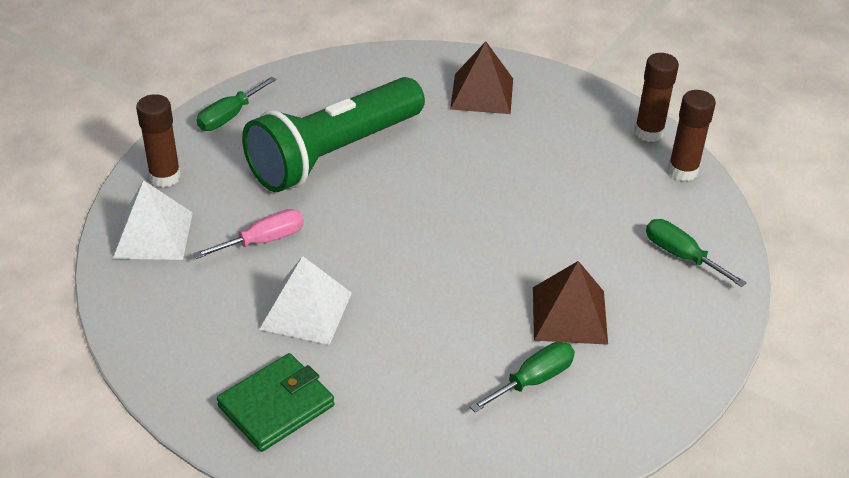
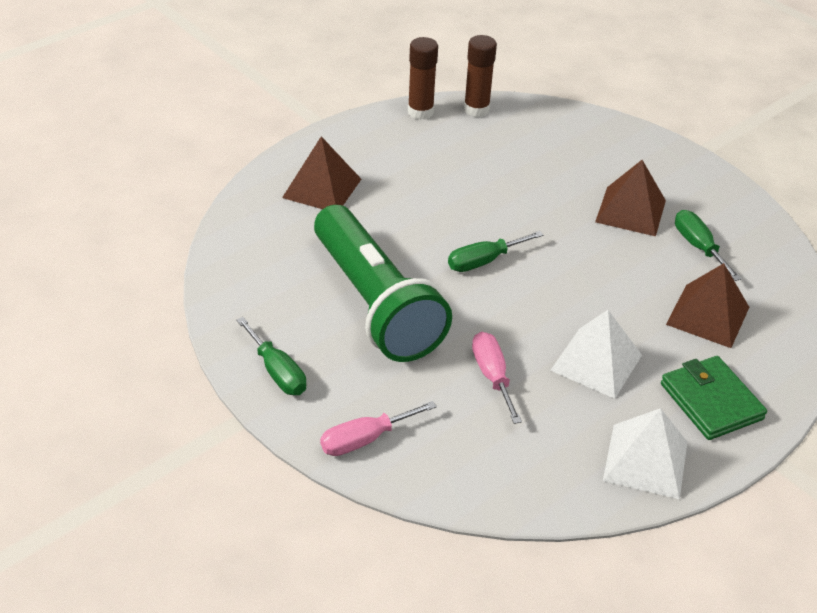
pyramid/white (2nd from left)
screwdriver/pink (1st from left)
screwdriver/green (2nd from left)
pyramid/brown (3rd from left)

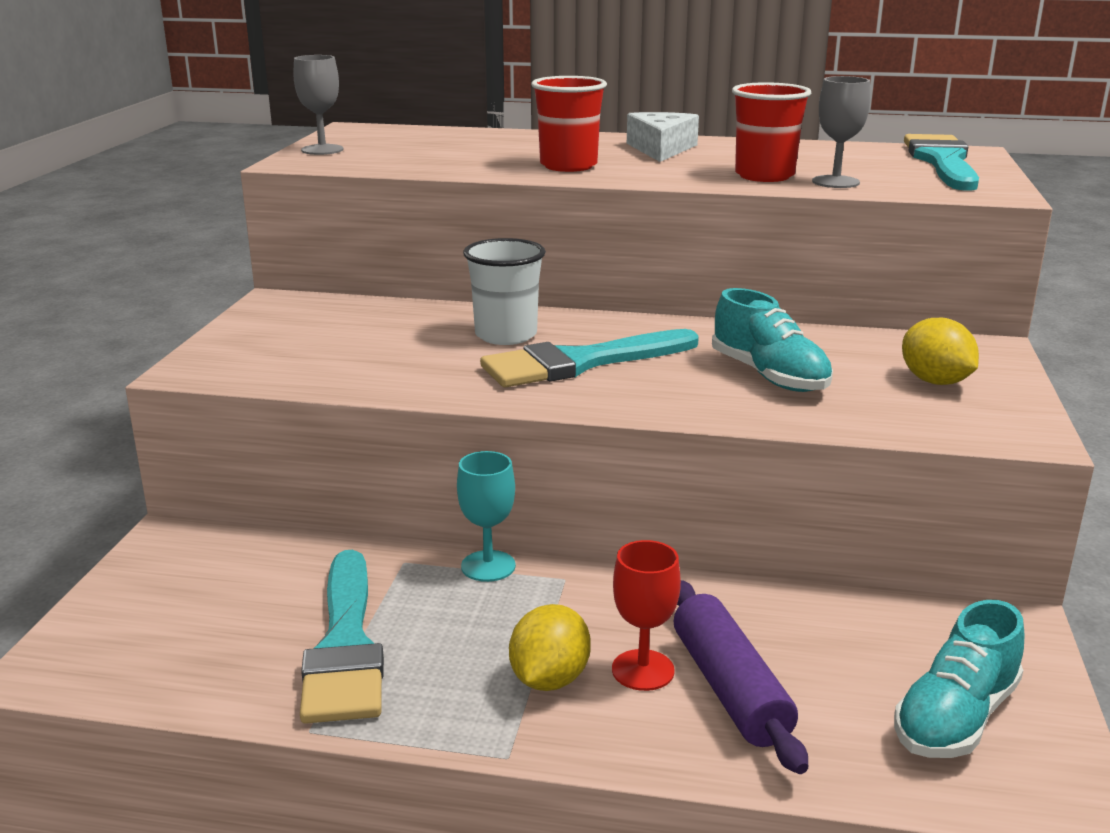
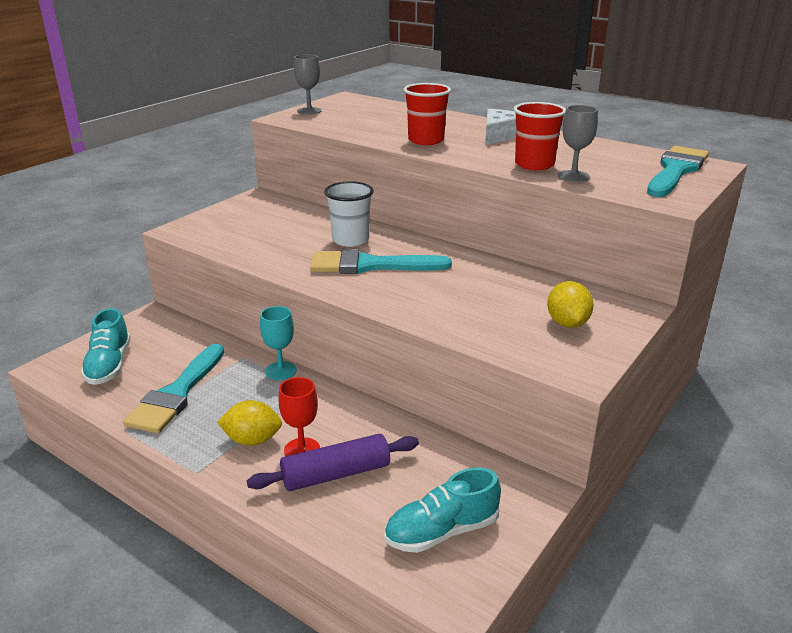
lemon/yellow (1st from left)
rolling pin/purple
shoe/turquoise (1st from left)

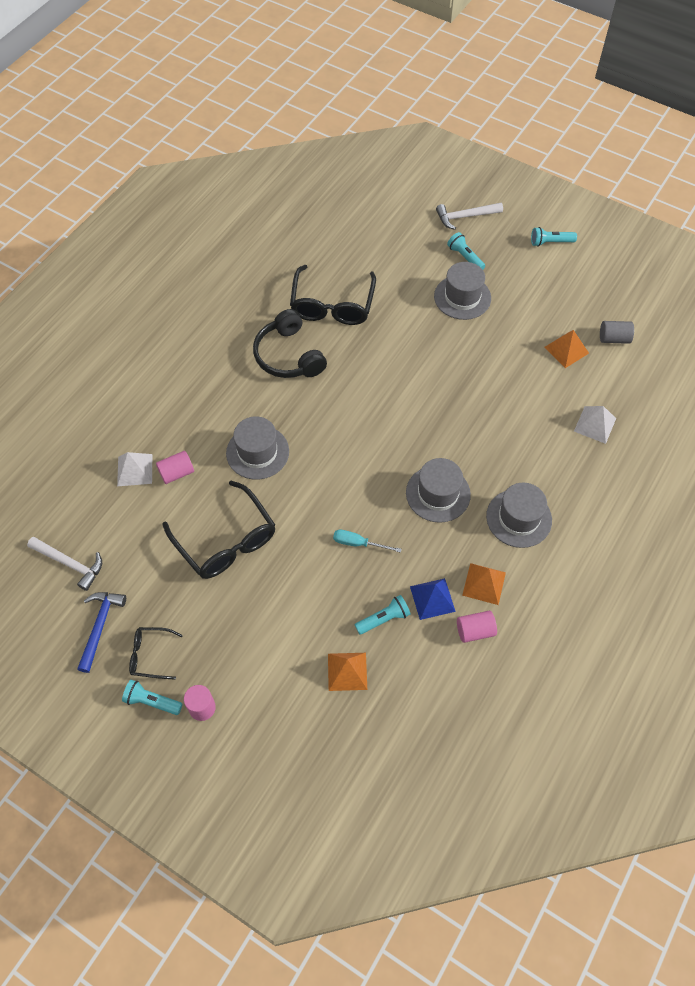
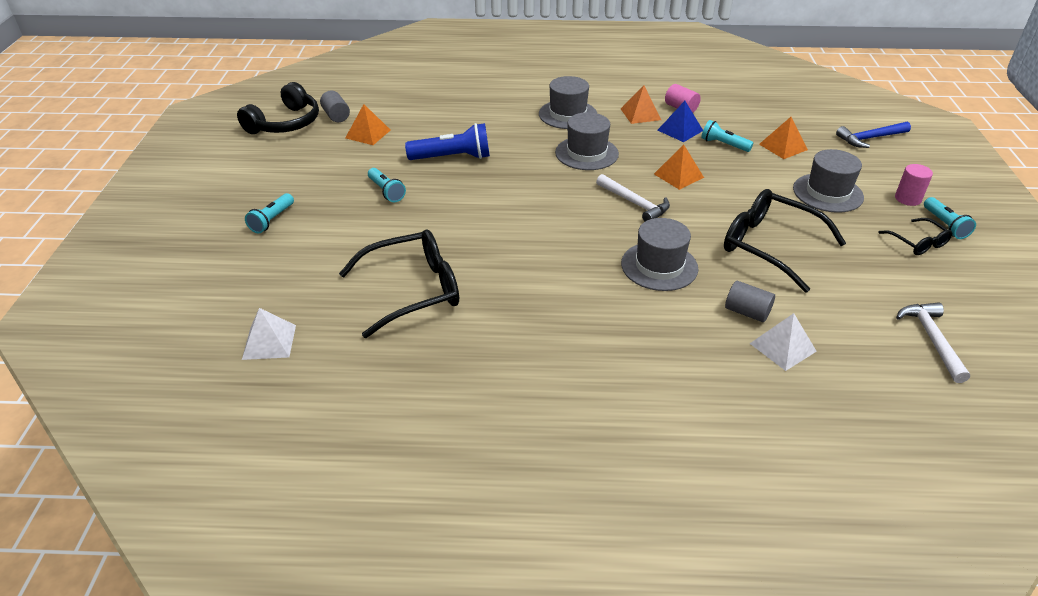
hammer/blue
cylinder/grey (2nd from left)
glasses/black (2nd from left)
headphones/black
pyramid/orange (3rd from left)
hat/grey (4th from left)
hammer/white (1st from left)
flashlight/turquoise (2nd from left)
pyramid/white (1st from left)
flashlight/blue

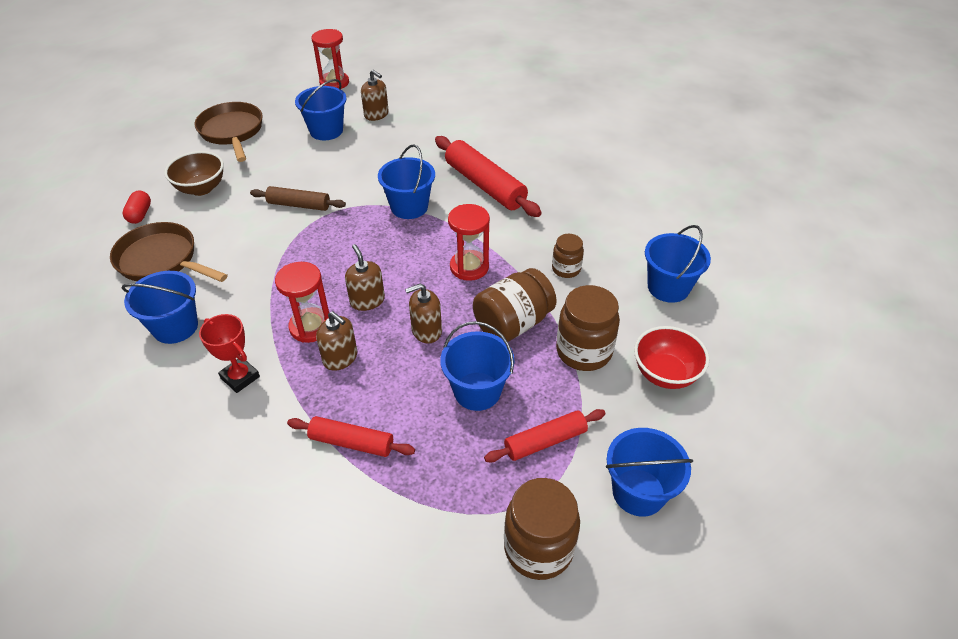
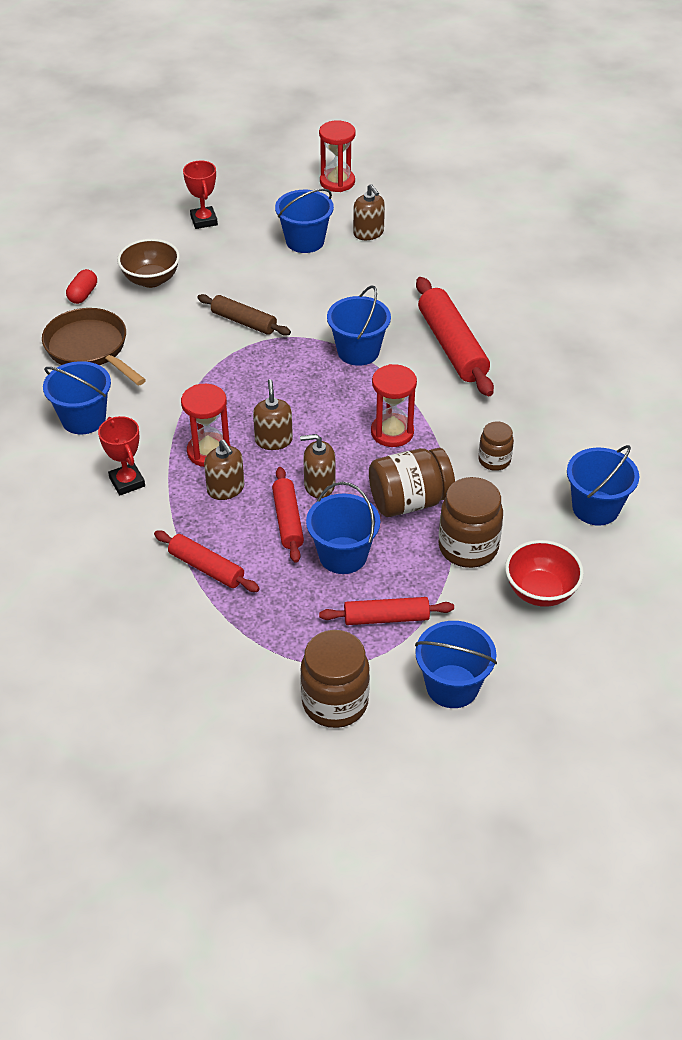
trophy/red (2nd from left)
rolling pin/red (2nd from left)

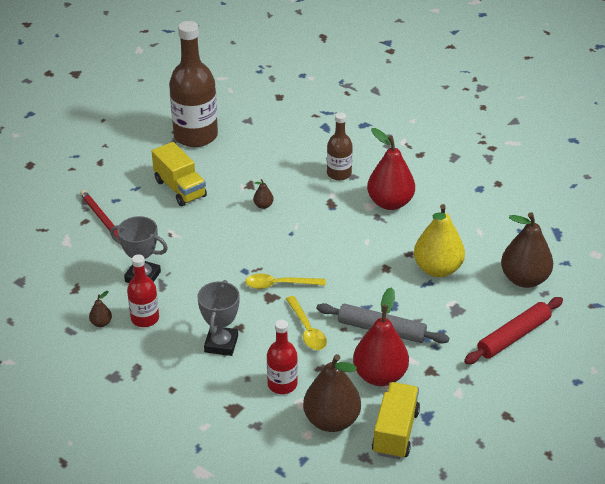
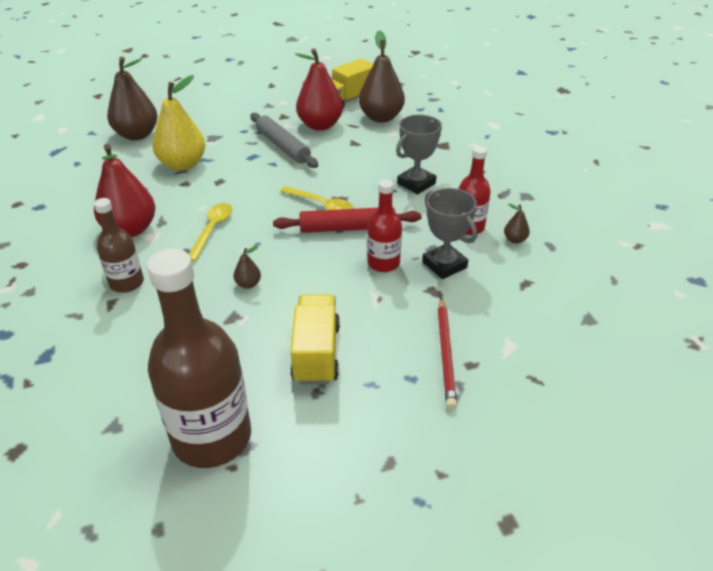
bottle/red (1st from left)
spoon/yellow (1st from left)
rolling pin/red

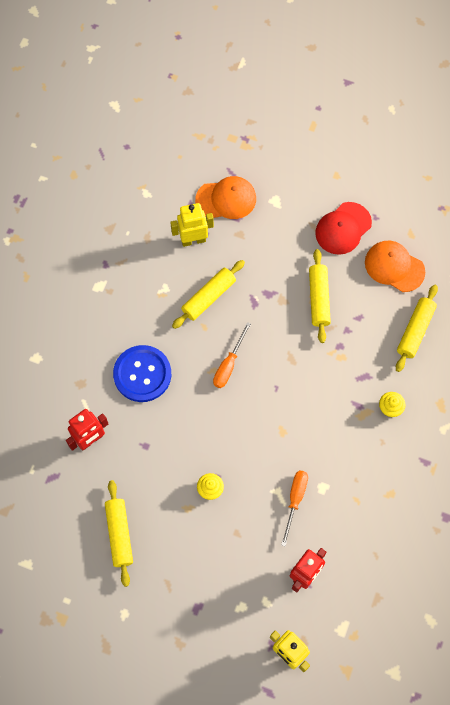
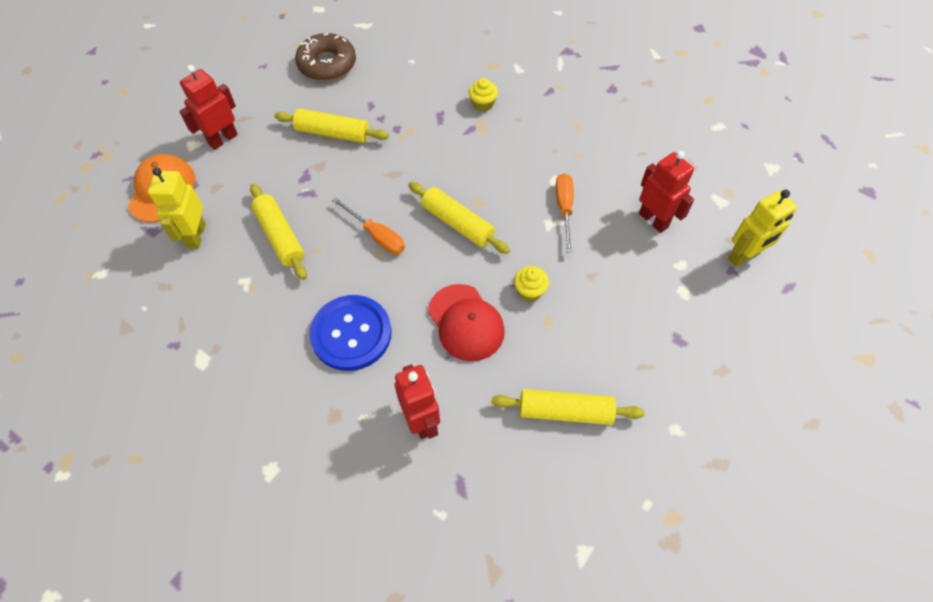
screwdriver/orange (2nd from left)
cap/red
donut/brown
rolling pin/yellow (3rd from left)
robot/red (1st from left)

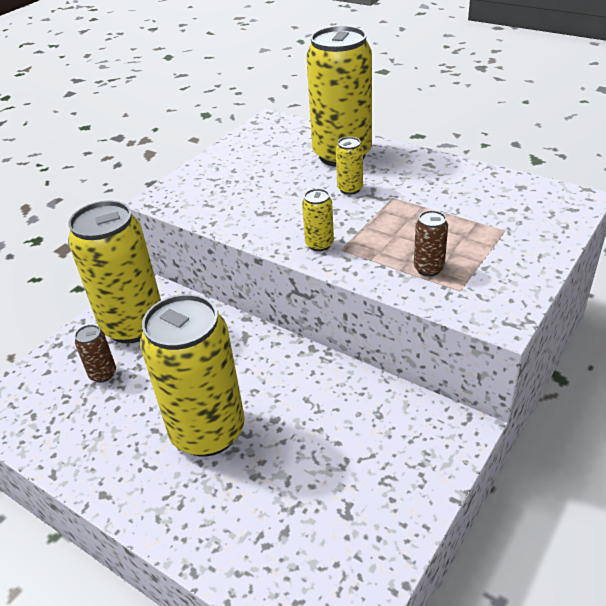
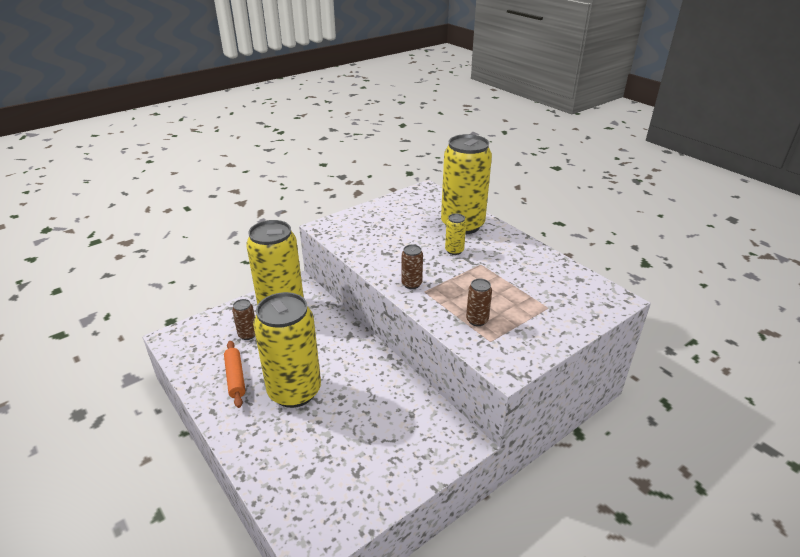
can/brown (2nd from left)
rolling pin/orange

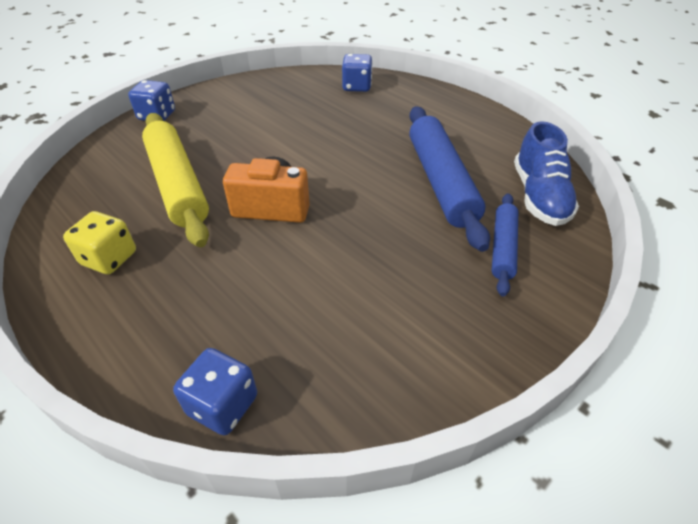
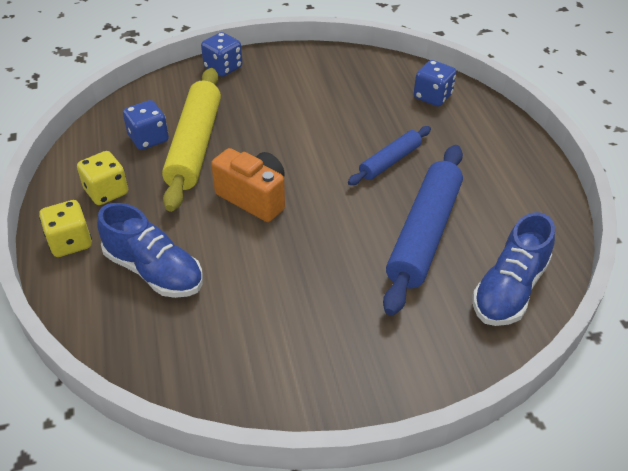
dice/blue (1st from left)
rolling pin/blue (1st from left)
dice/yellow (1st from left)
shoe/blue (1st from left)

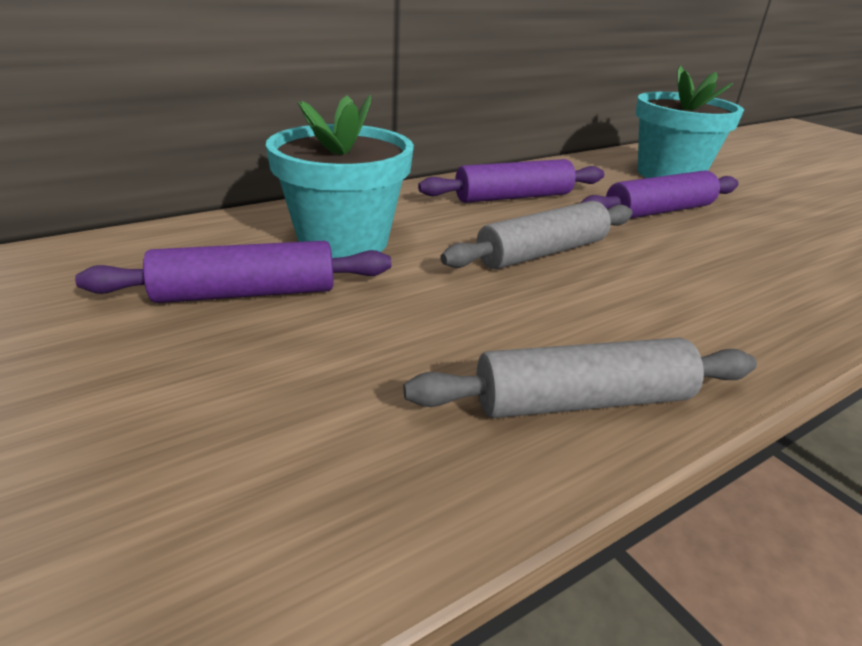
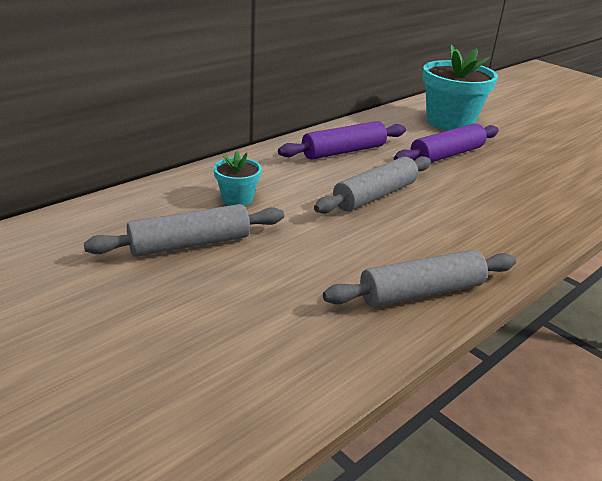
rolling pin/grey (1st from left)
flower pot/turquoise (1st from left)

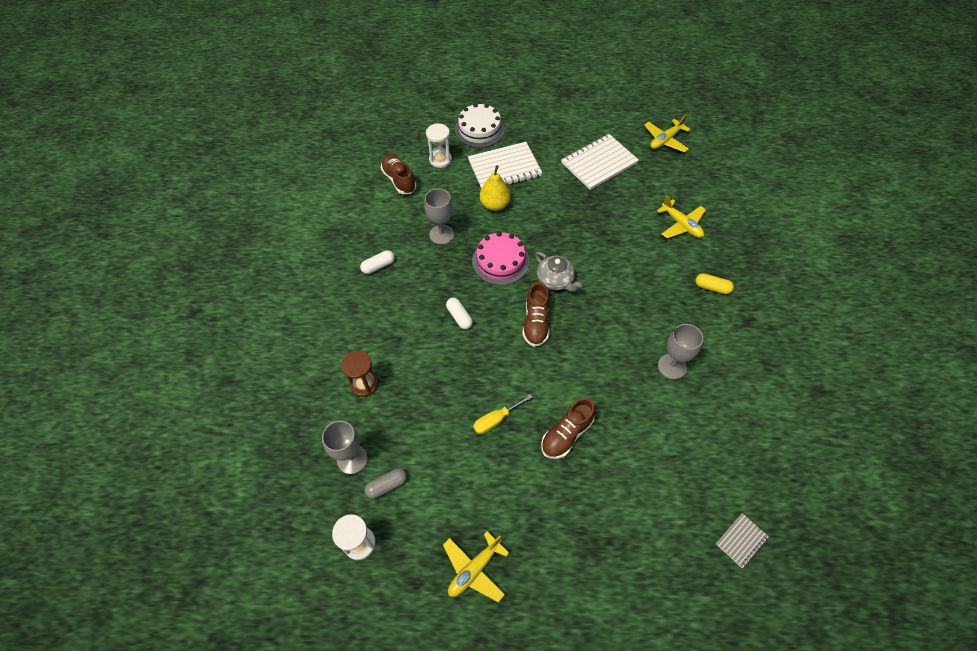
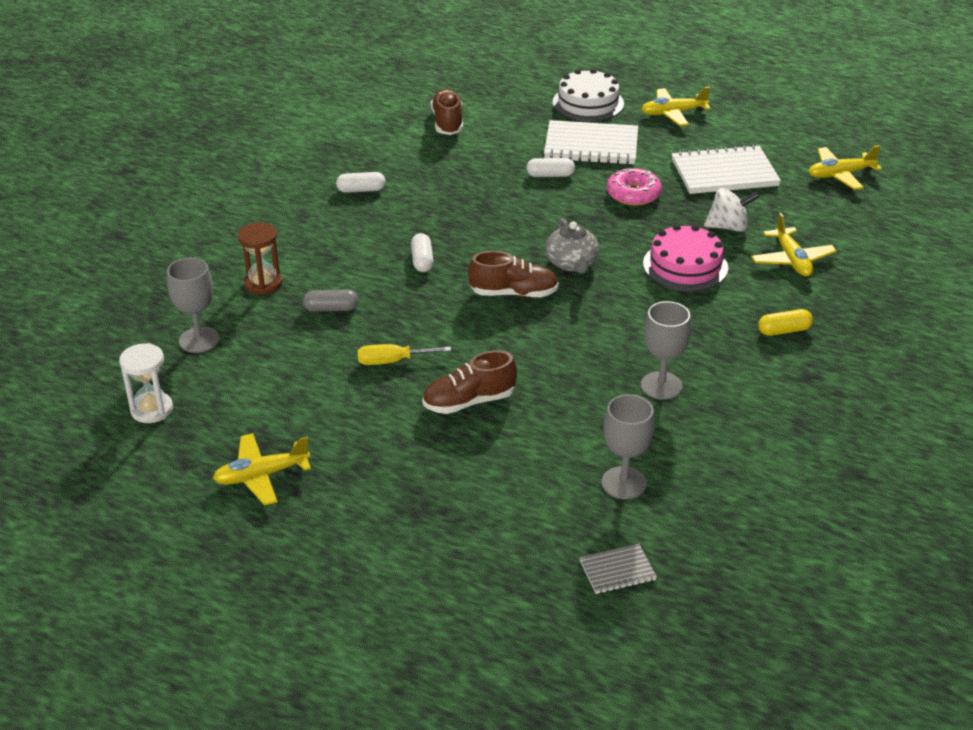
capsule/grey
goblet/grey (2nd from left)
hourglass/white (2nd from left in the first image)
cake/pink
capsule/white (3rd from left)
shoe/brown (3rd from left)
capsule/yellow
donut/pink
plane/yellow (2nd from left)
spinning top/white

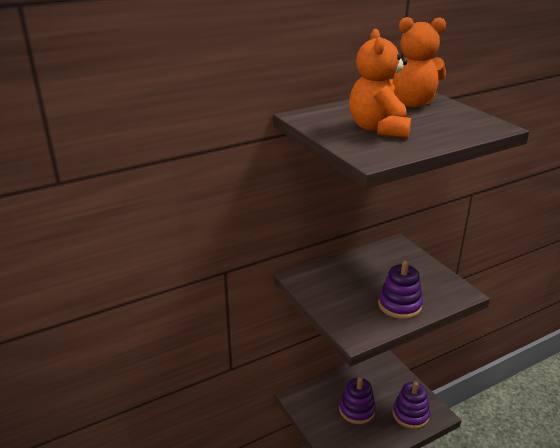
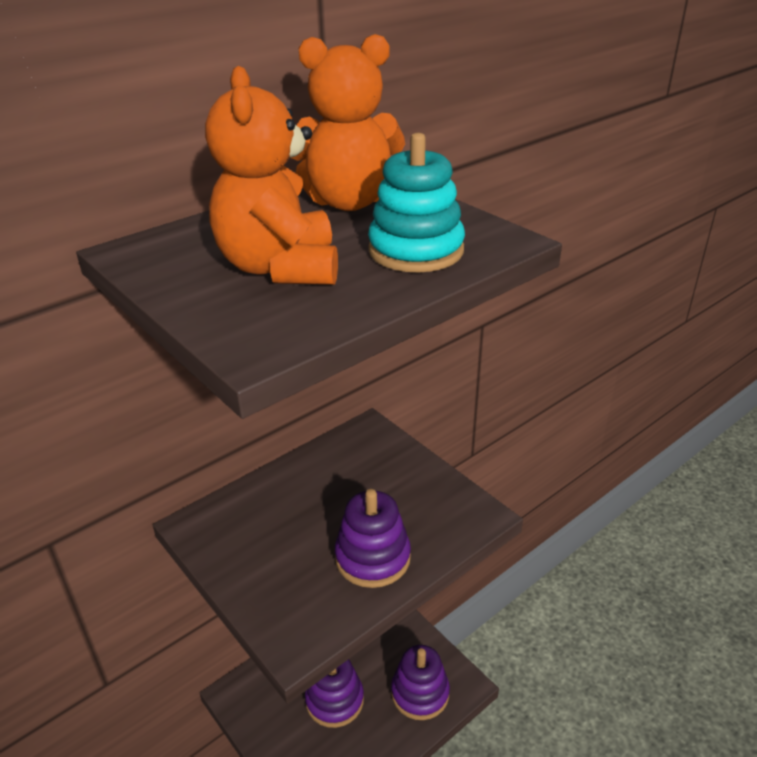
stacking toy/turquoise

